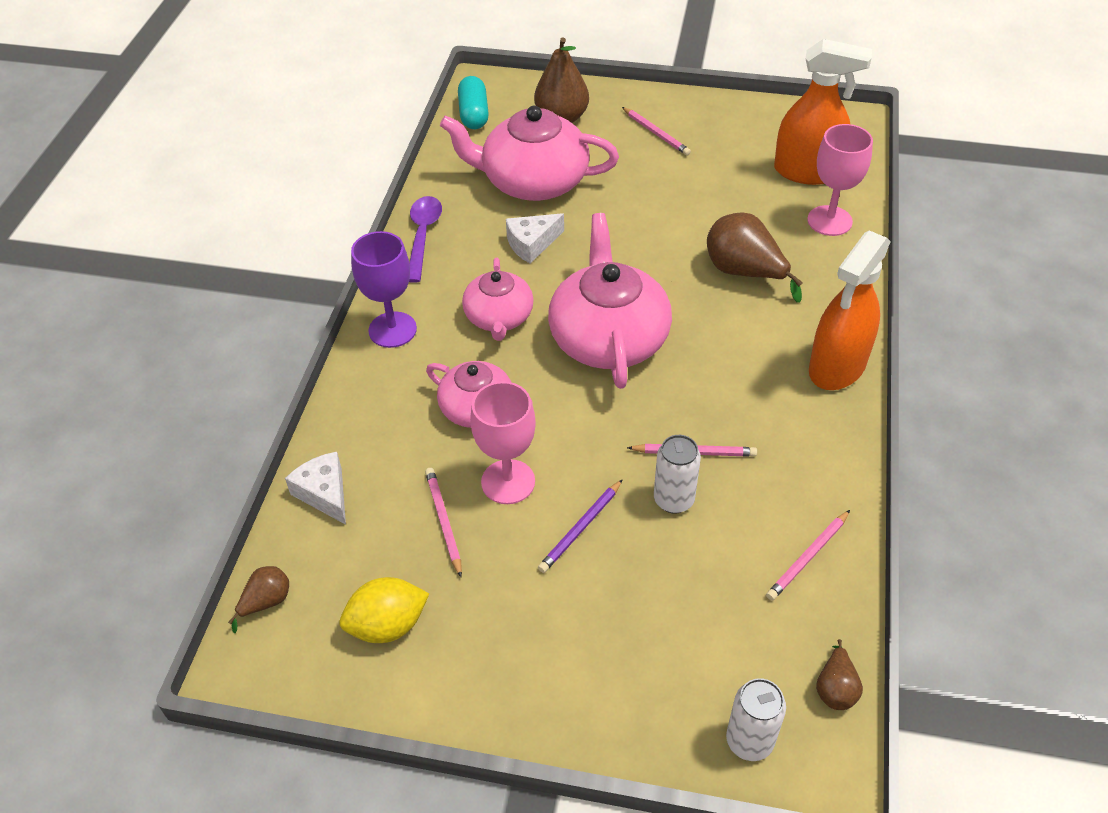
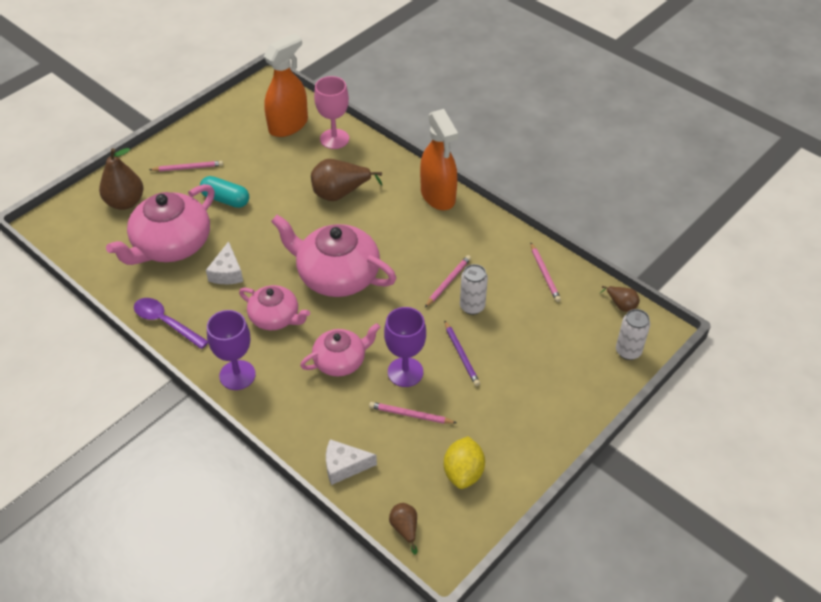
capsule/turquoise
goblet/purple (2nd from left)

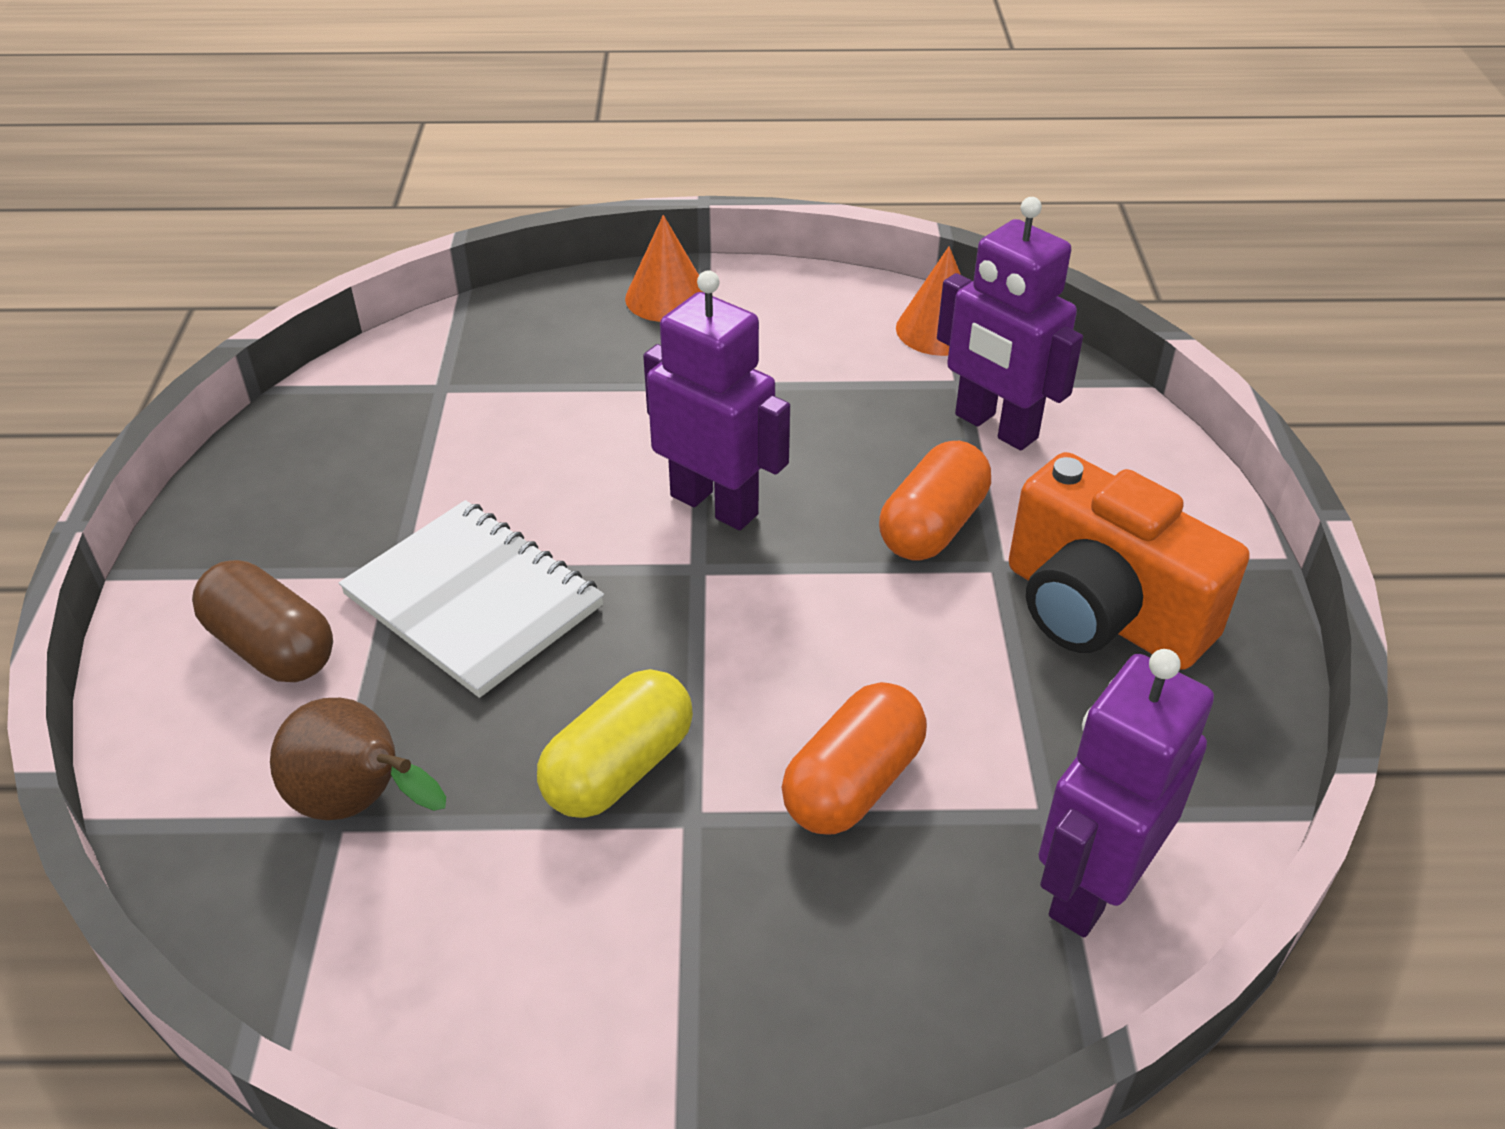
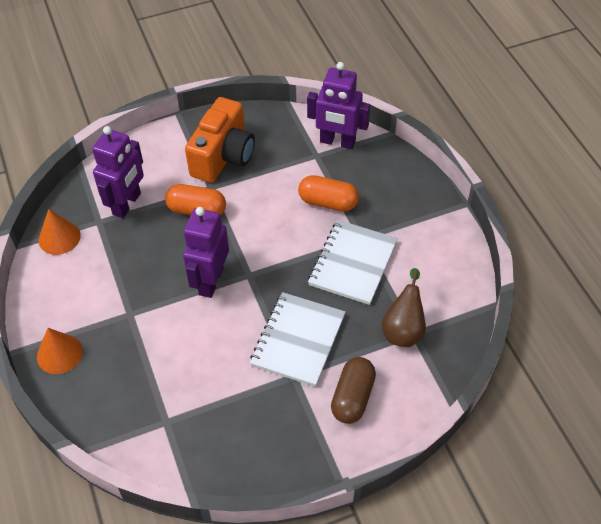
notebook/white (2nd from left)

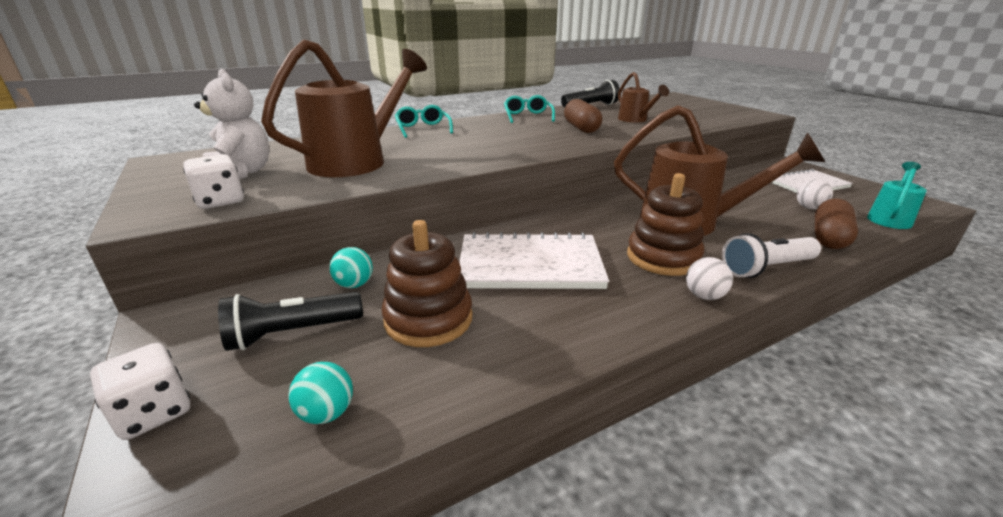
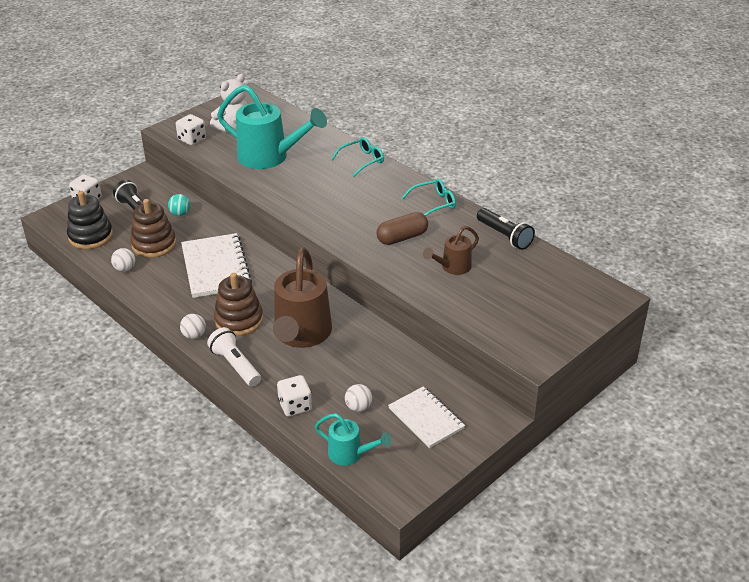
watering can/turquoise (1st from left)
stacking toy/black
dice/white (3rd from left)
ball/white (1st from left)

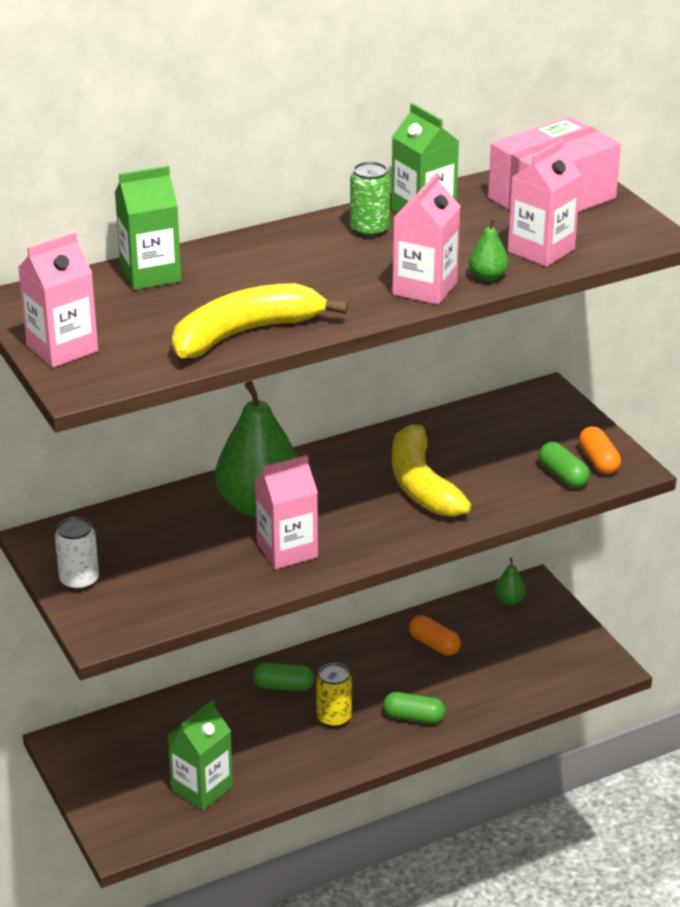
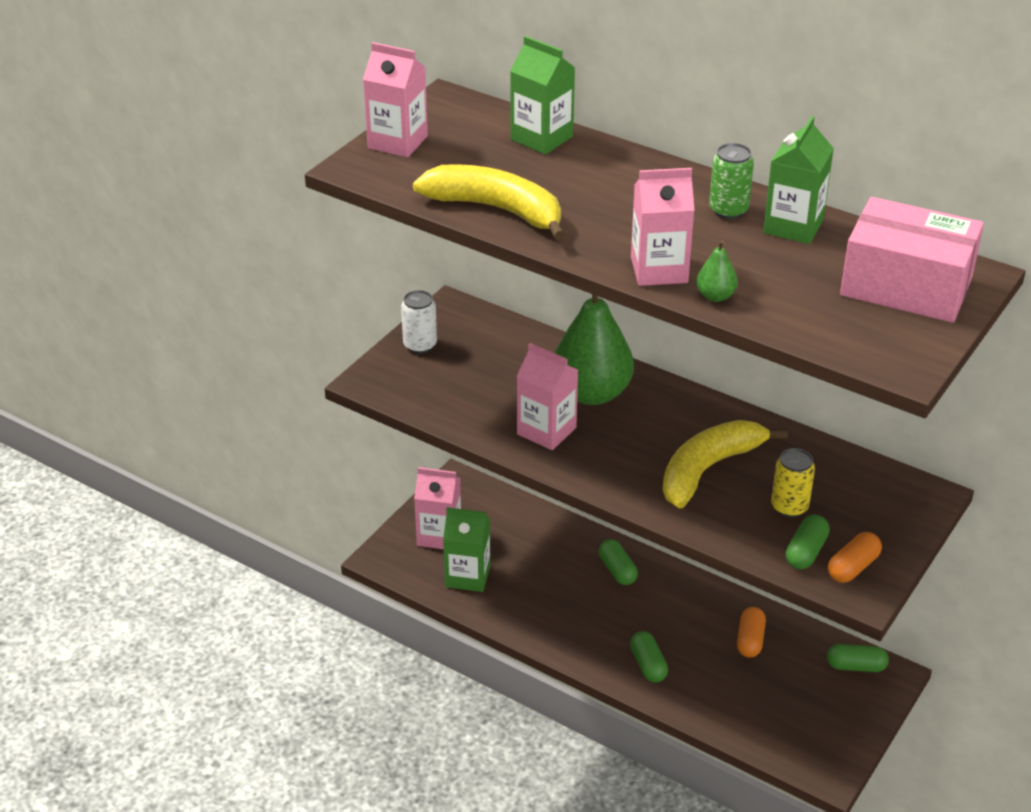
can/yellow
capsule/green (4th from left)
carton/pink (2nd from left)

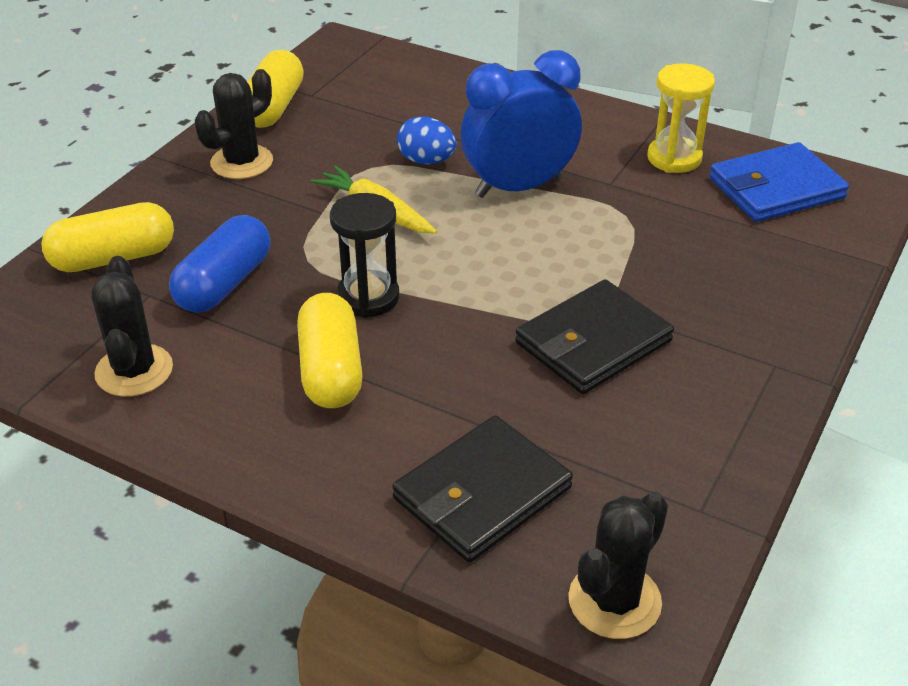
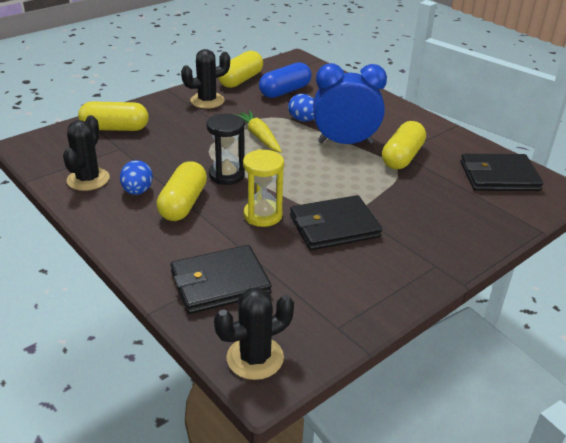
capsule/blue
hourglass/yellow
wallet/black (3rd from left)
egg/blue (1st from left)
capsule/yellow (4th from left)

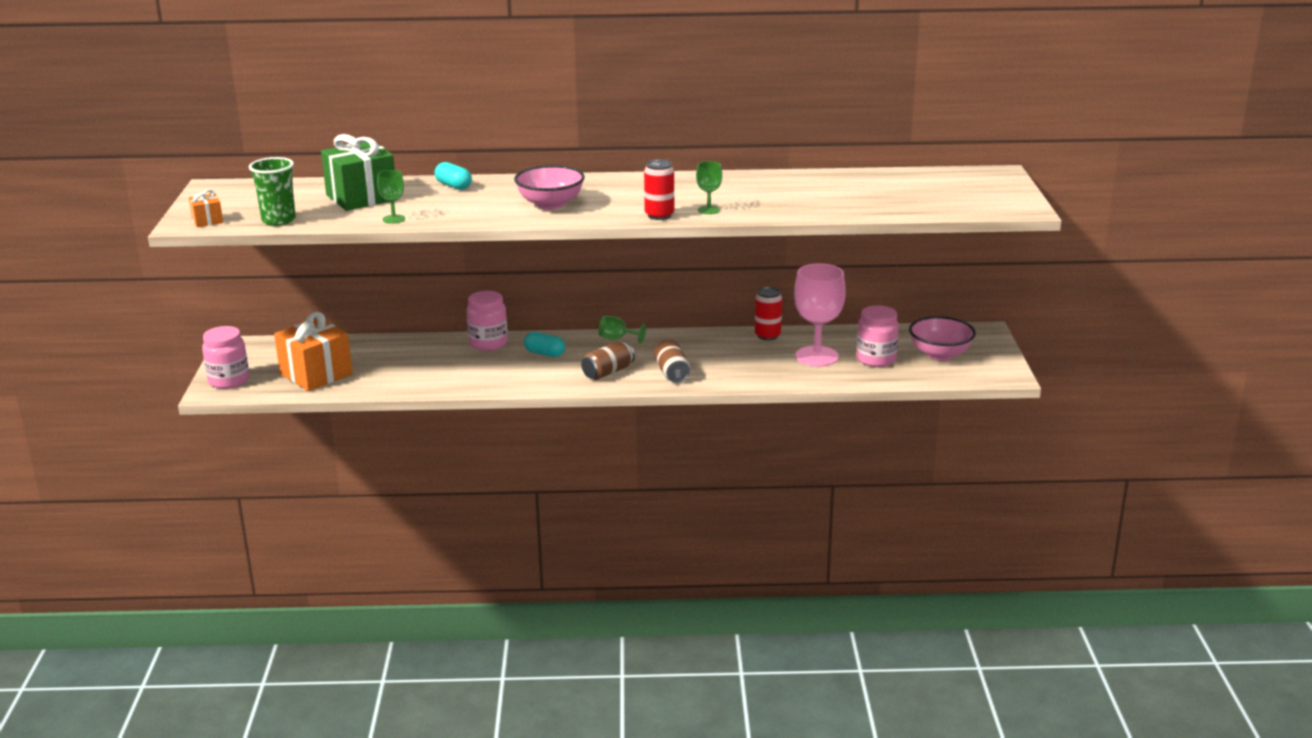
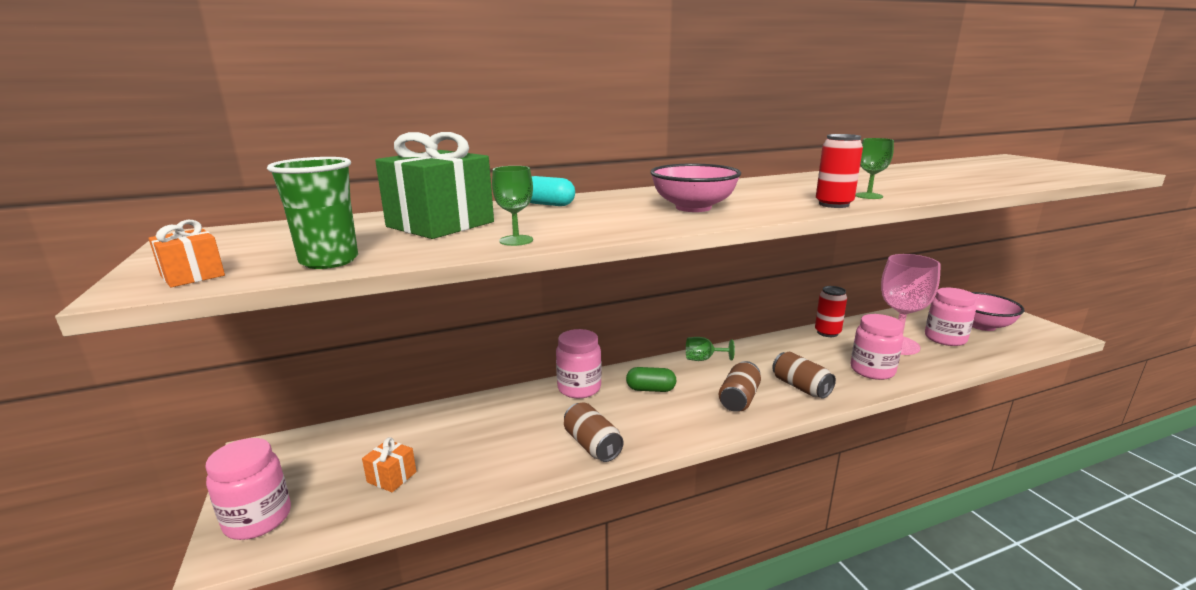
gift/orange (2nd from left)
capsule/green
can/brown (1st from left)
jar/pink (3rd from left)

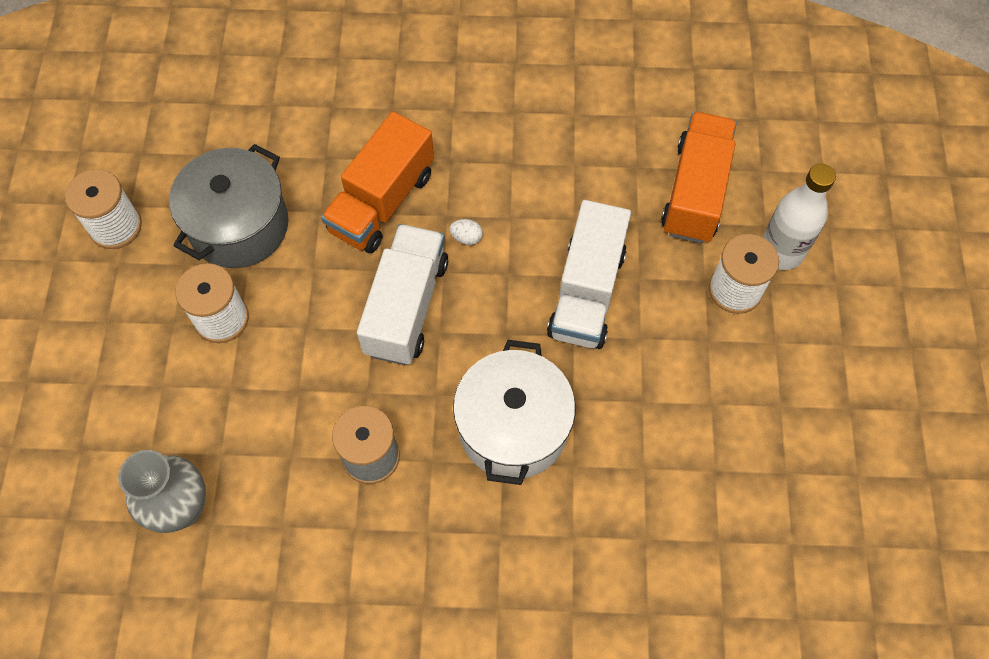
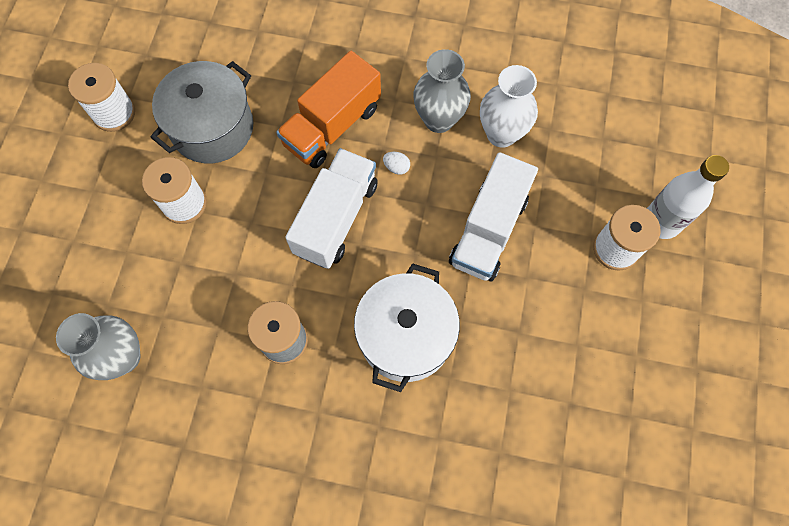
truck/orange (2nd from left in the first image)
vase/grey (2nd from left)
vase/white

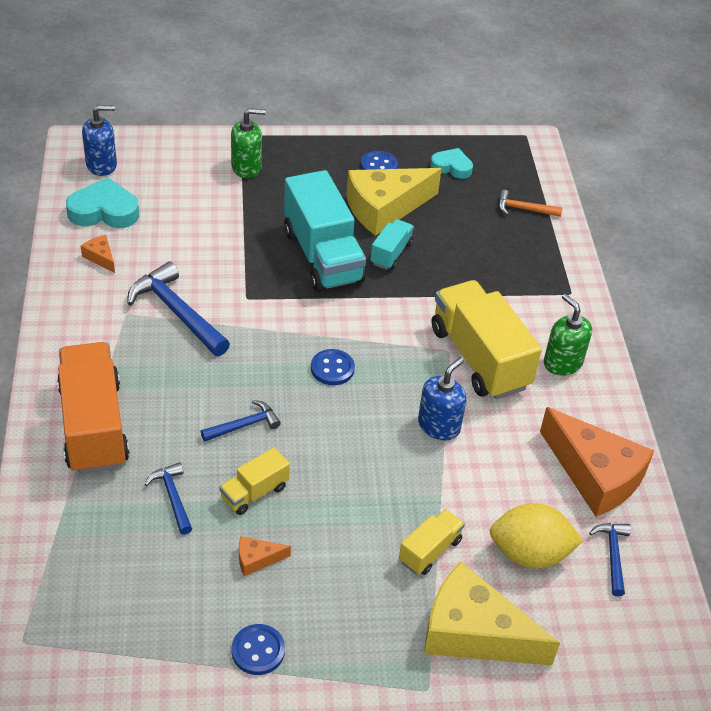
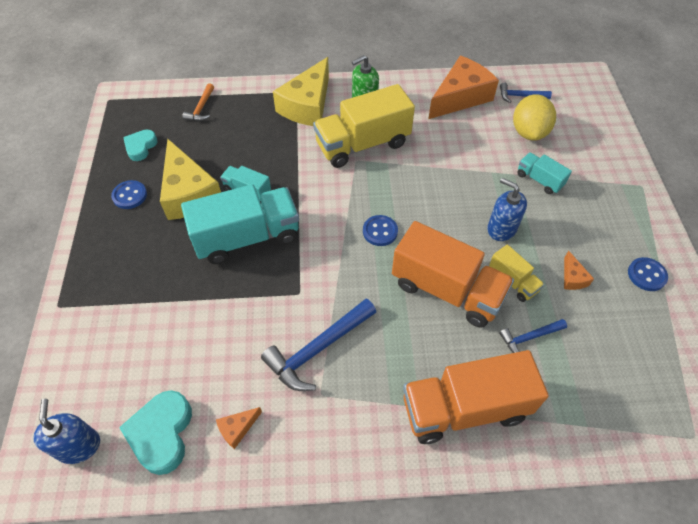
truck/orange (1st from left)
soap dispenser/green (1st from left in the first image)
truck/turquoise (3rd from left)
soap dispenser/blue (2nd from left)
cheese/yellow (2nd from left)

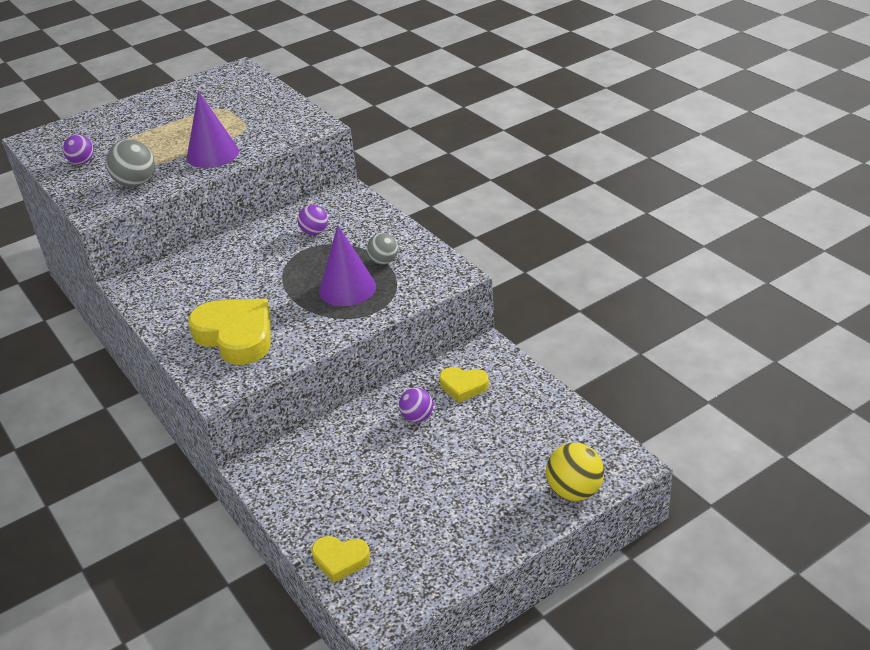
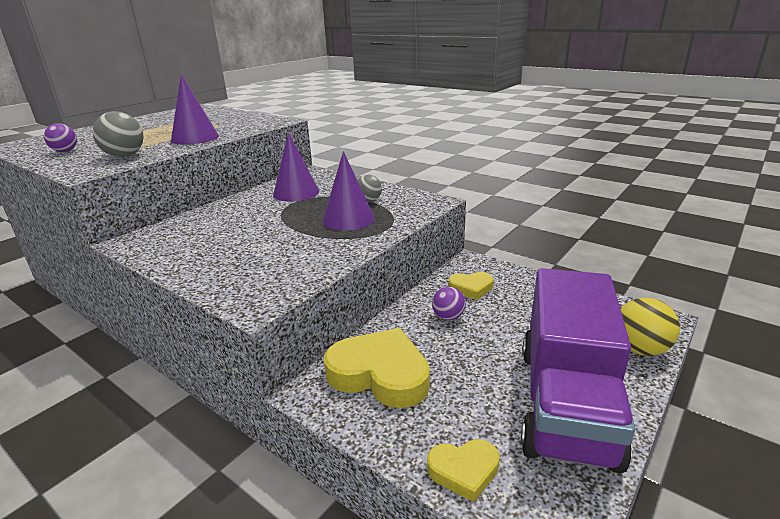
heart/yellow (1st from left)
cone/purple (2nd from left)
truck/purple

